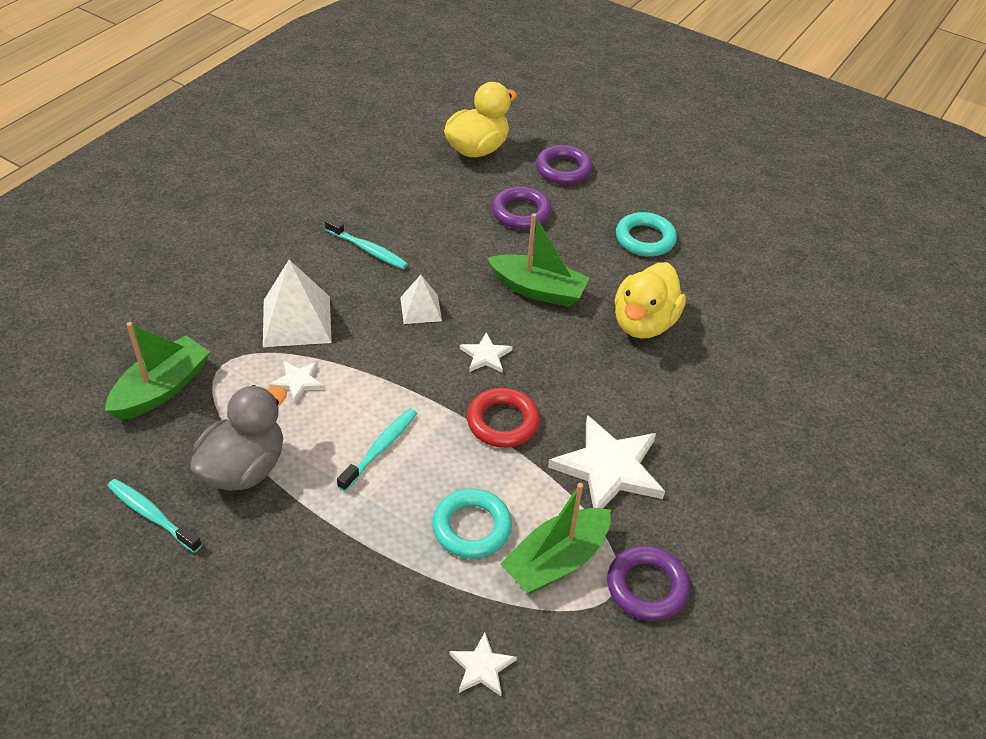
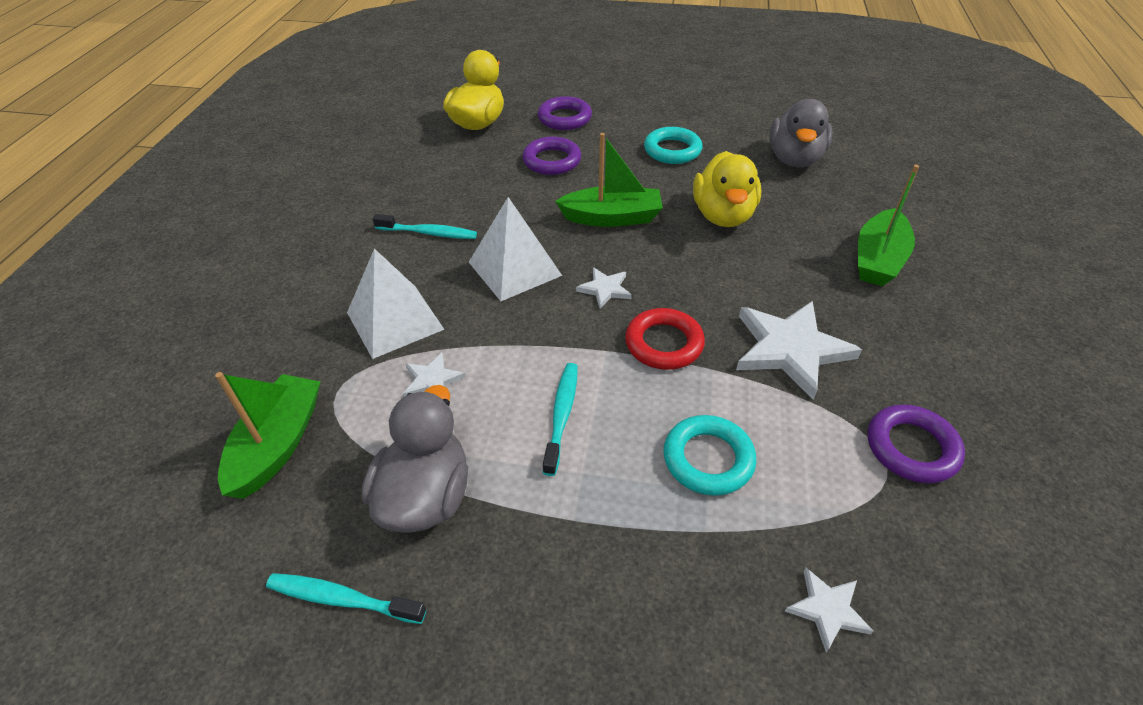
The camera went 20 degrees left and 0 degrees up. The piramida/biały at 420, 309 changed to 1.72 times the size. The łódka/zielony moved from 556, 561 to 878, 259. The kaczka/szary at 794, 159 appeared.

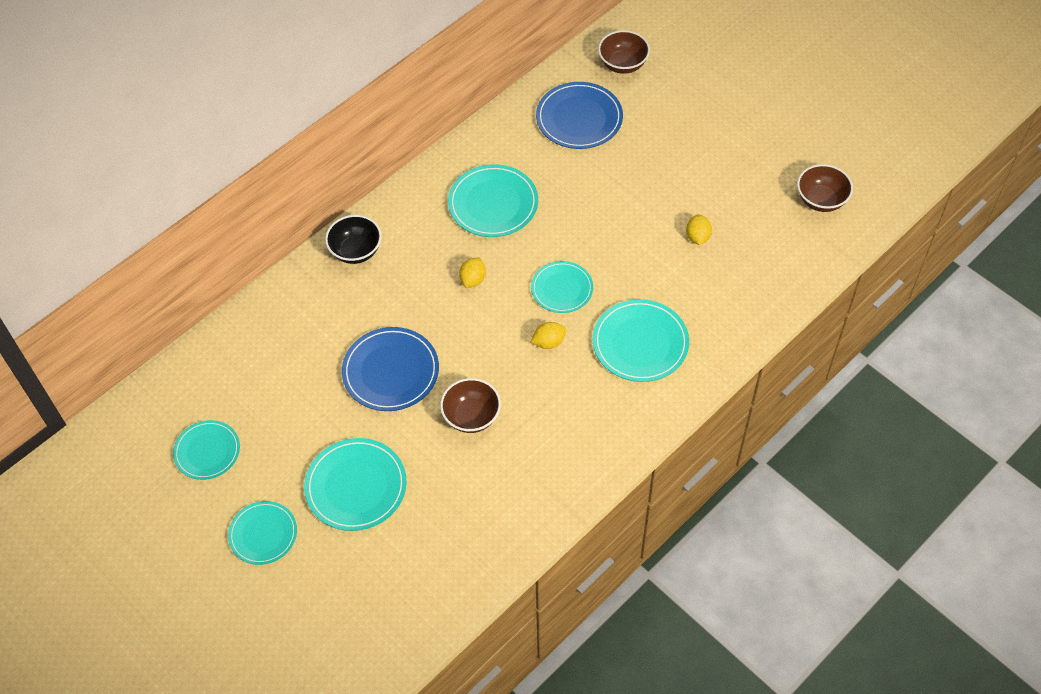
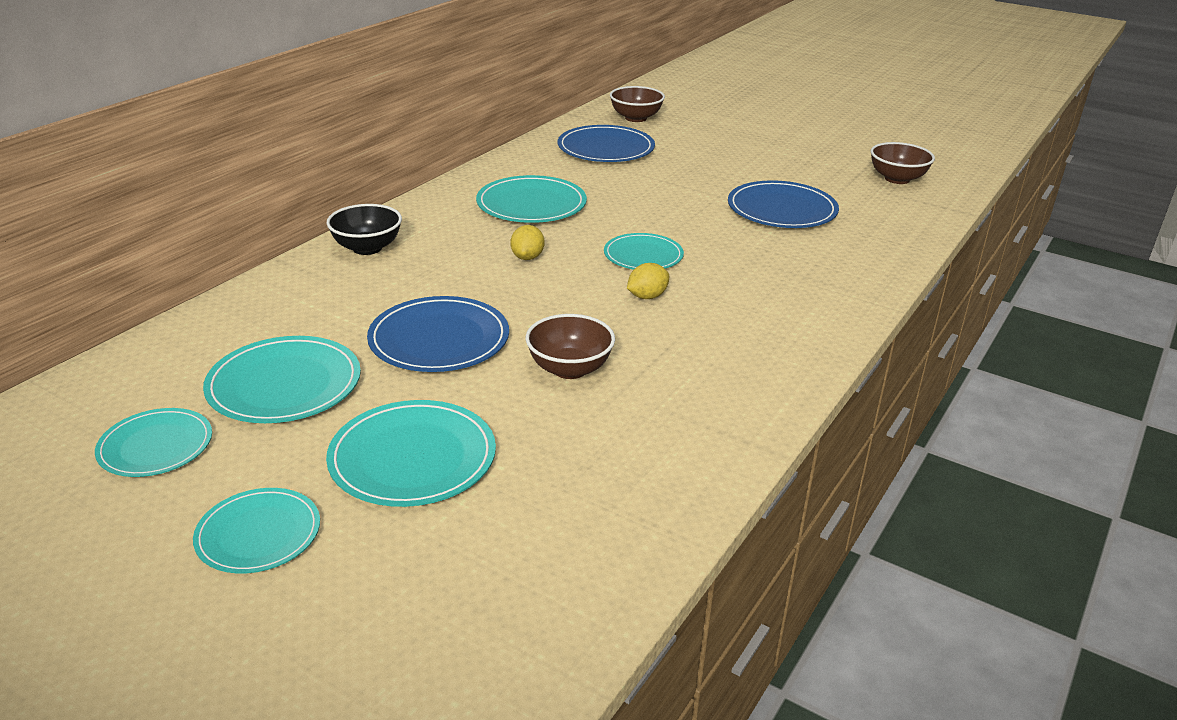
The camera went 15 degrees left and 25 degrees down. The talerz/turkusowy moved from 640, 343 to 284, 384. The cytryna/żółty at 697, 237 was replaced by the talerz/niebieski at 782, 209.

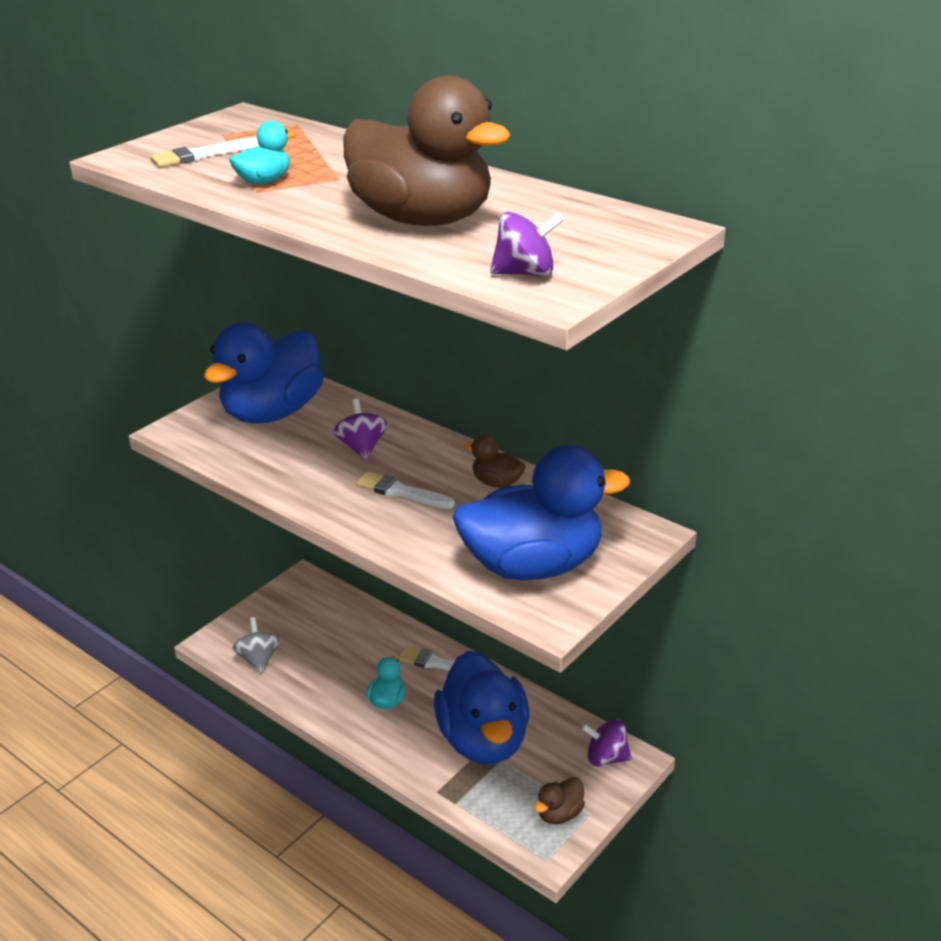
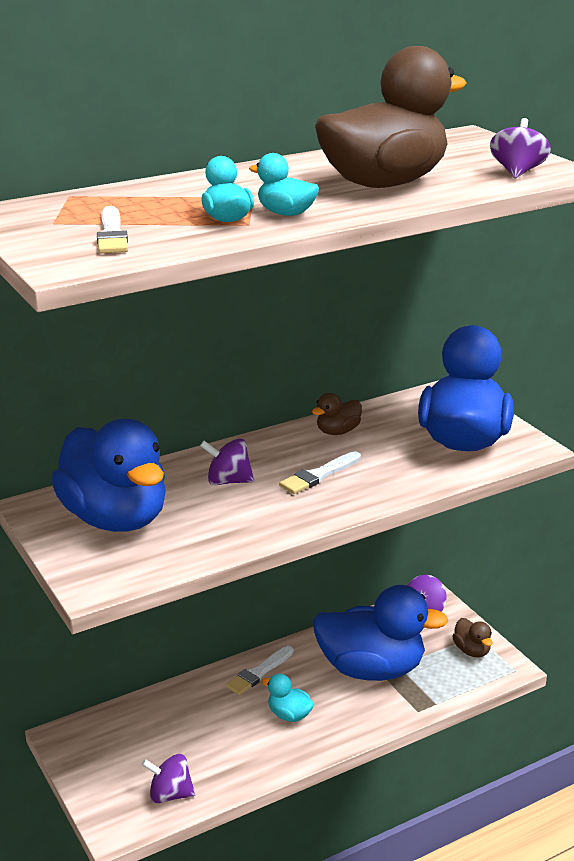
The camera went 70 degrees left and 5 degrees down. The bączek/szary at 259, 659 became the bączek/fioletowy at 170, 794. The kaczka/turkusowy at 286, 213 appeared.

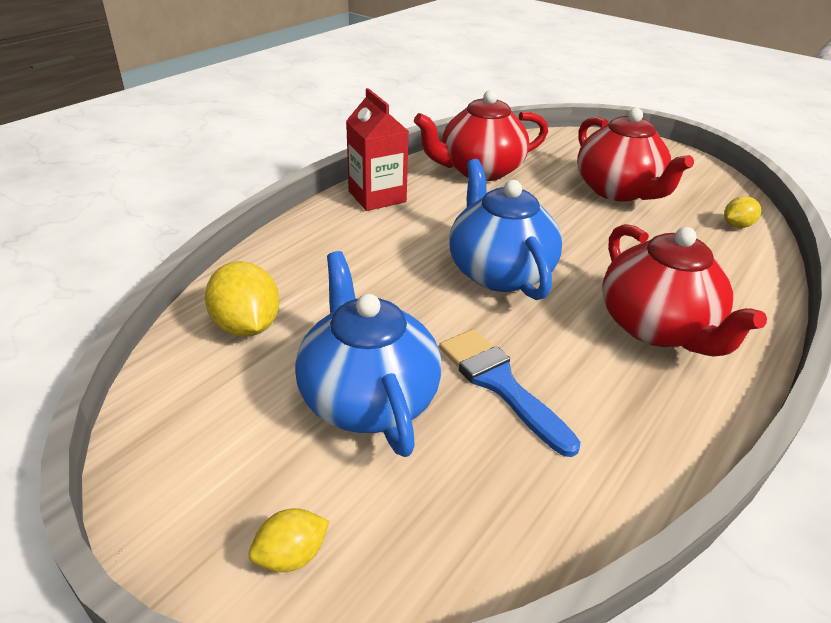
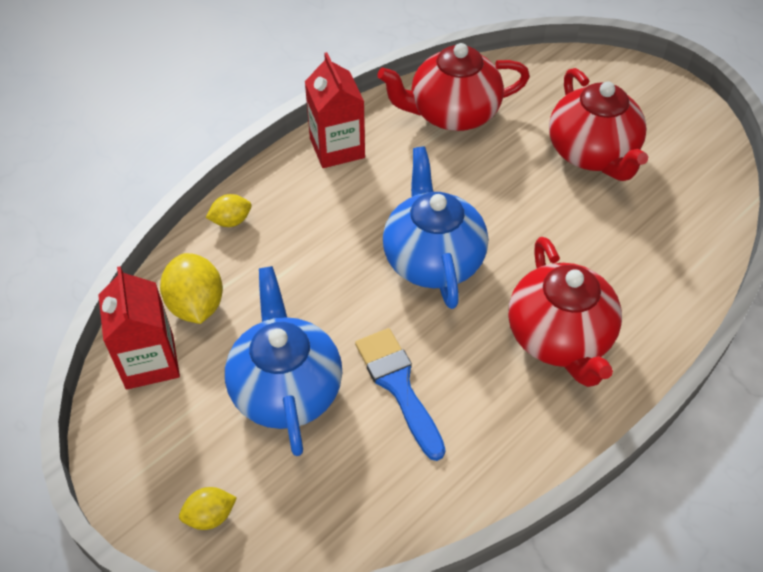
The camera went 10 degrees right and 15 degrees up. The cytryna/żółty moved from 736, 225 to 231, 221. The karton mleka/czerwony at 150, 361 appeared.

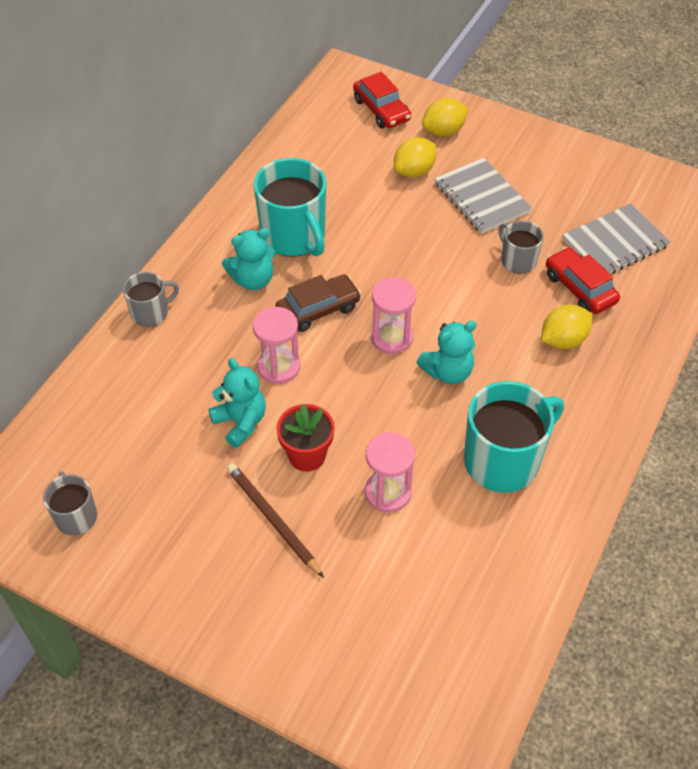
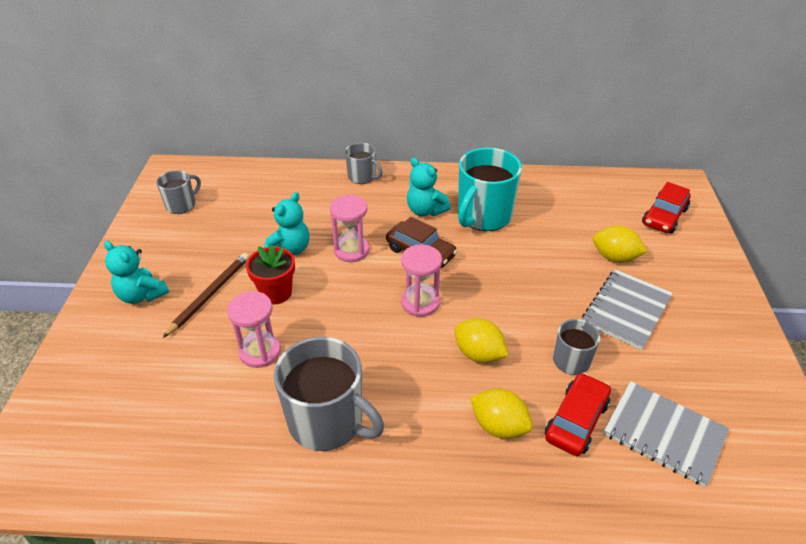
The camera went 65 degrees right and 10 degrees down. The miś/turkusowy moved from 448, 372 to 142, 295. The cytryna/żółty moved from 443, 131 to 478, 354. The kubek/turkusowy at 503, 460 became the kubek/szary at 328, 421.

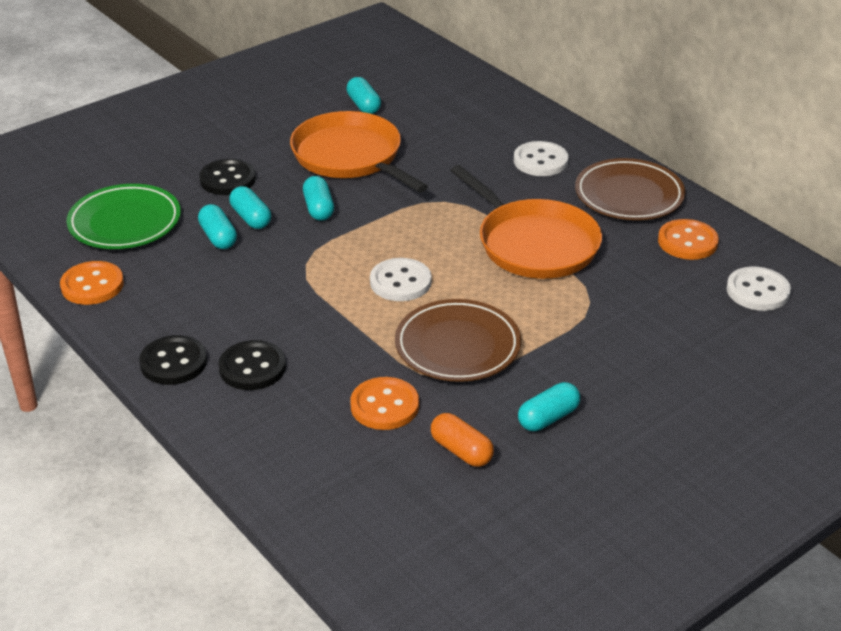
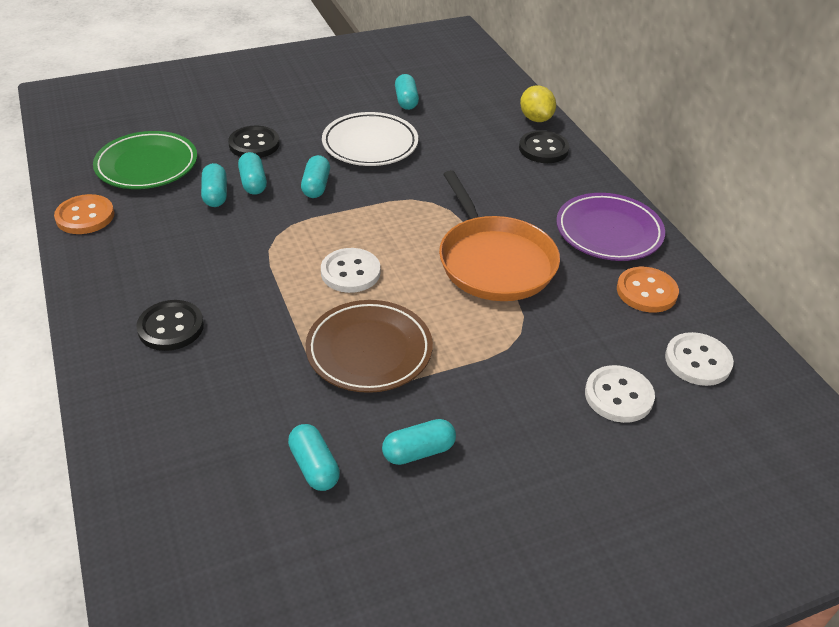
The camera went 15 degrees right and 5 degrees up. The guzik/czarny moved from 173, 362 to 543, 149. The patelnia/pomarańczowy at 350, 157 was replaced by the talerz/biały at 370, 144. The guzik/pomarańczowy at 384, 406 disappeared. The kapsułka/pomarańczowy at 461, 451 became the kapsułka/turkusowy at 314, 466. The guzik/biały moved from 540, 161 to 618, 396. The talerz/brązowy at 629, 195 became the talerz/fioletowy at 608, 232. The cytryna/żółty at 536, 118 appeared.

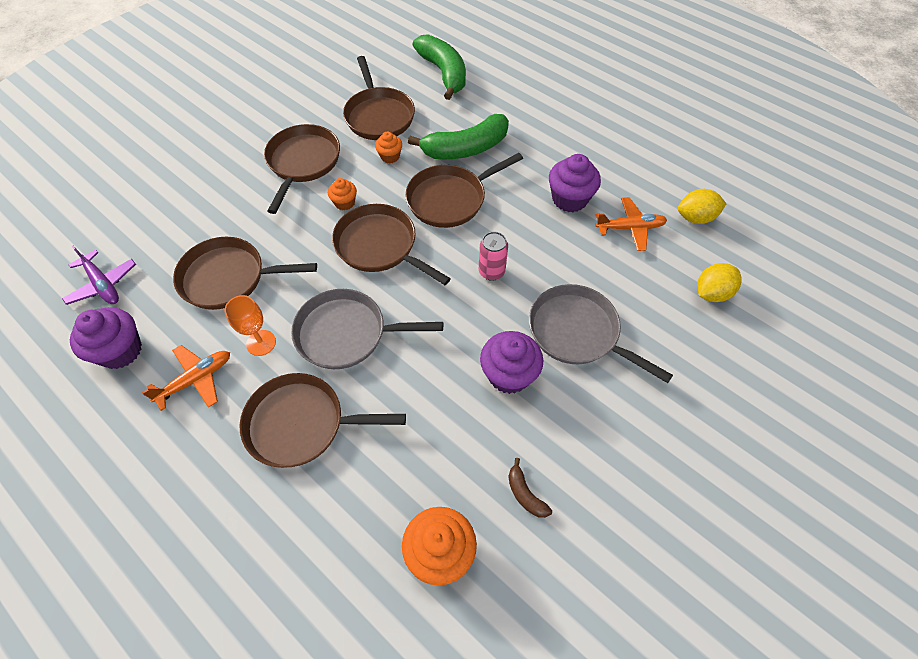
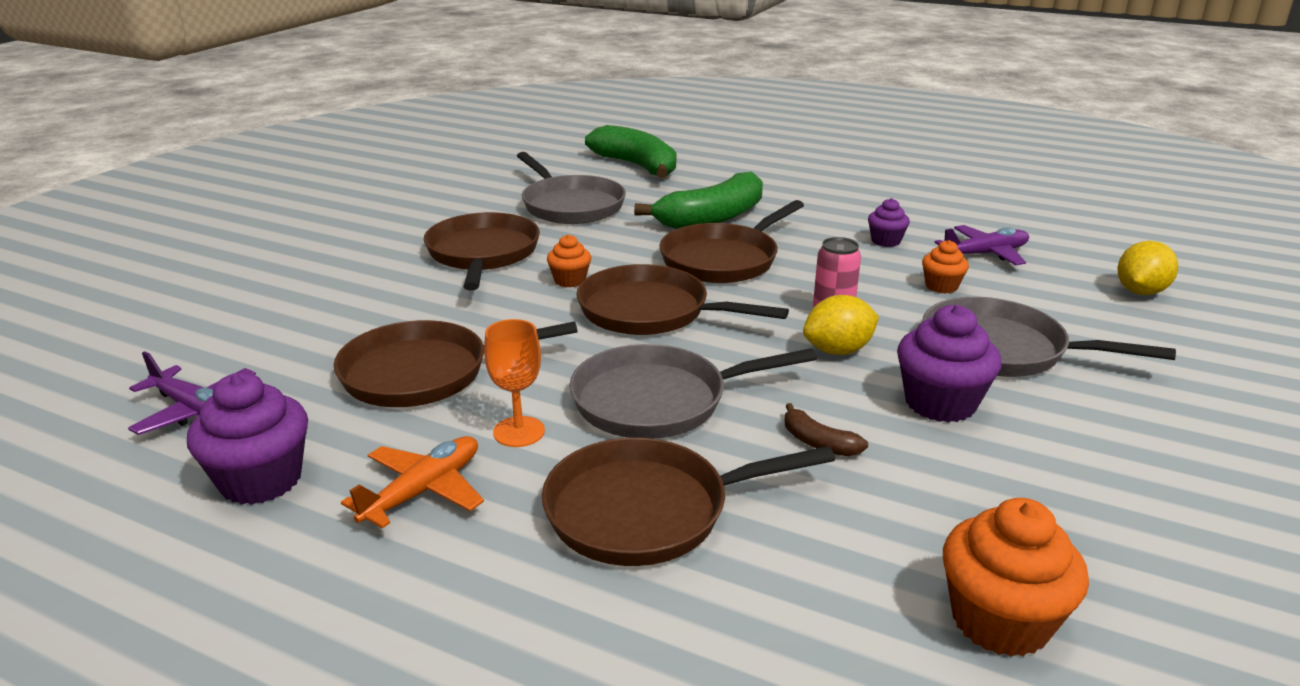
The camera went 15 degrees left and 30 degrees down. The patelnia/brązowy at 379, 116 became the patelnia/szary at 570, 205. The muffinka/pomarańczowy moved from 390, 156 to 941, 286. The banan/brązowy moved from 525, 494 to 818, 443. The muffinka/fioletowy at 569, 199 changed to 0.57 times the size. The samolot/pomarańczowy at 630, 228 became the samolot/fioletowy at 985, 254. The cytryna/żółty moved from 695, 218 to 838, 350.

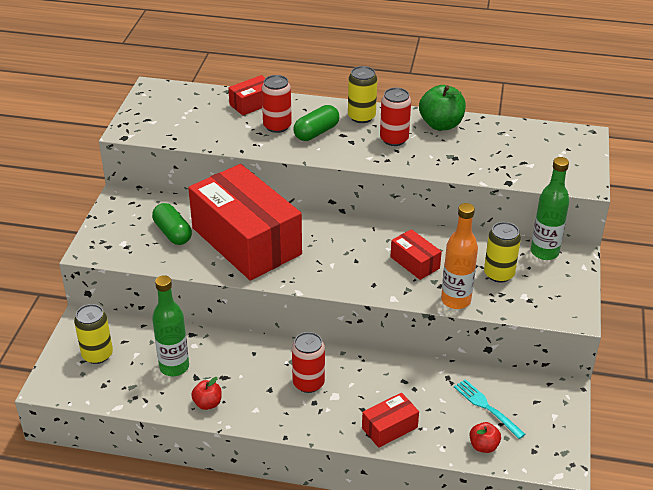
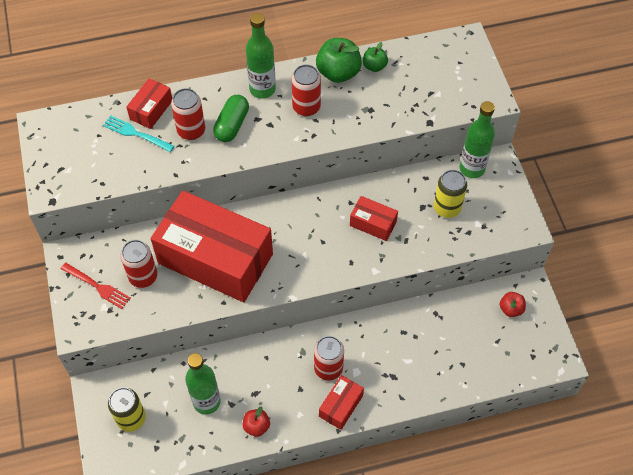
The camera went 25 degrees left and 20 degrees up. The kapsułka/zielony at 172, 233 was replaced by the puszka/czerwony at 143, 276. The puszka/żółty at 361, 117 was replaced by the butelka/zielony at 262, 89. The pudełko/czerwony moved from 389, 428 to 341, 406. The butelka/pomarańczowy at 455, 300 disappeared. The widelec/turkusowy moved from 487, 407 to 136, 134. The jabłko/czerwony moved from 483, 446 to 510, 309. The widelec/czerwony at 97, 286 appeared. The jabłko/zielony at 374, 66 appeared.

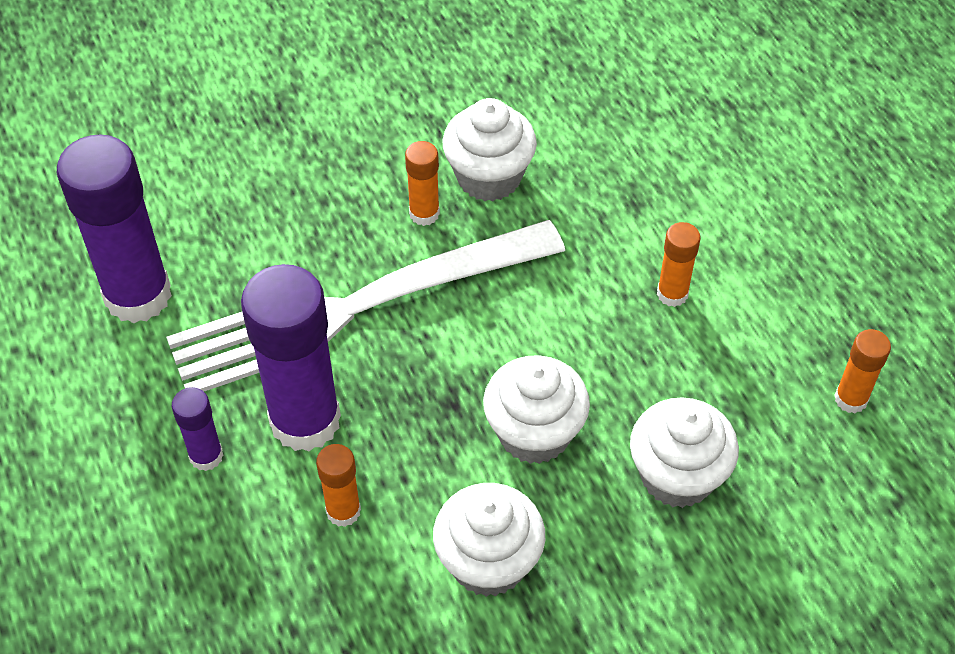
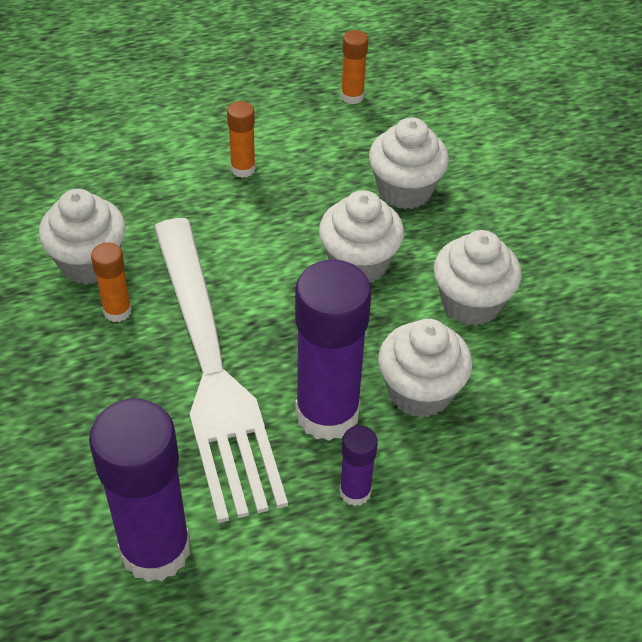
The camera went 85 degrees left and 5 degrees down. The klej w sztyfcie/pomarańczowy at 343, 511 was replaced by the muffinka/biały at 420, 392.

